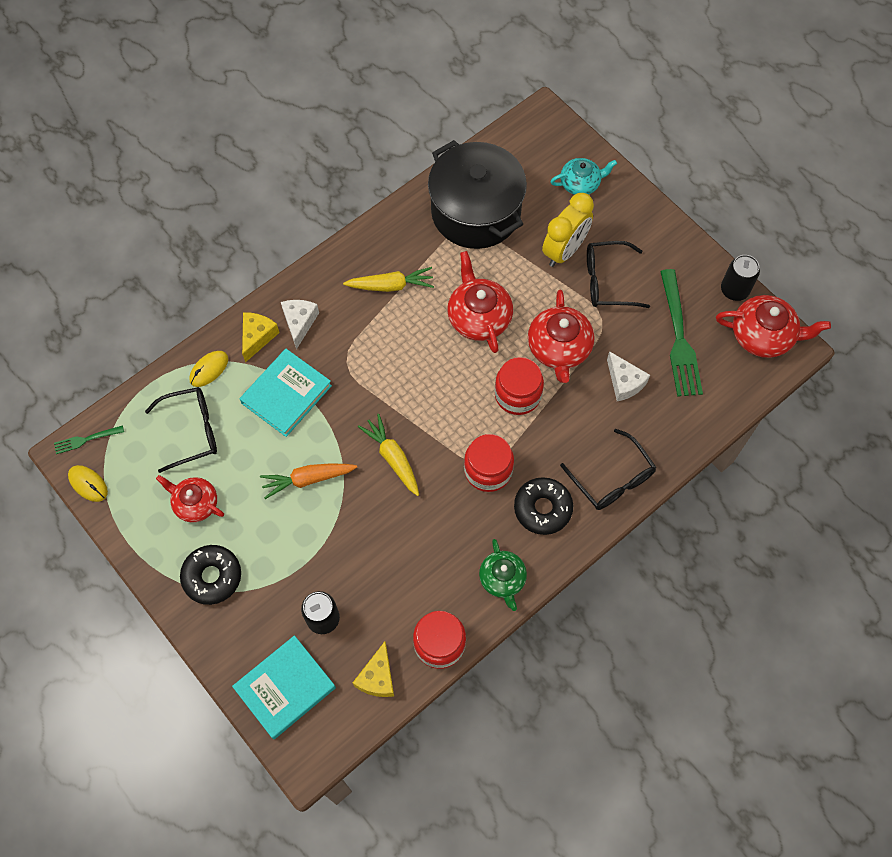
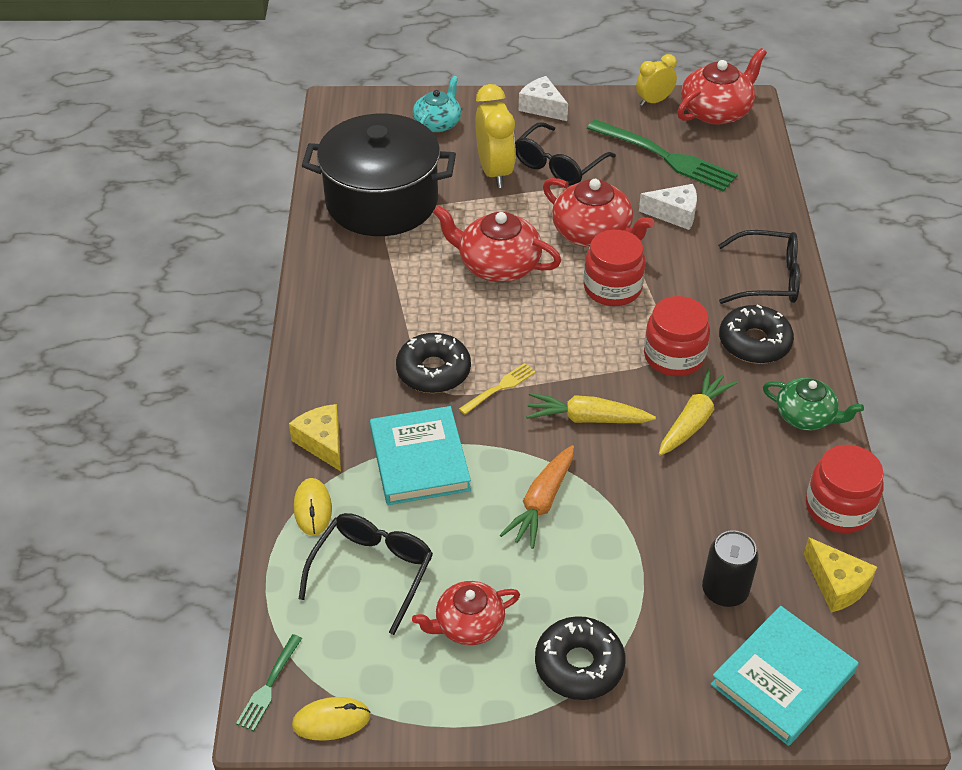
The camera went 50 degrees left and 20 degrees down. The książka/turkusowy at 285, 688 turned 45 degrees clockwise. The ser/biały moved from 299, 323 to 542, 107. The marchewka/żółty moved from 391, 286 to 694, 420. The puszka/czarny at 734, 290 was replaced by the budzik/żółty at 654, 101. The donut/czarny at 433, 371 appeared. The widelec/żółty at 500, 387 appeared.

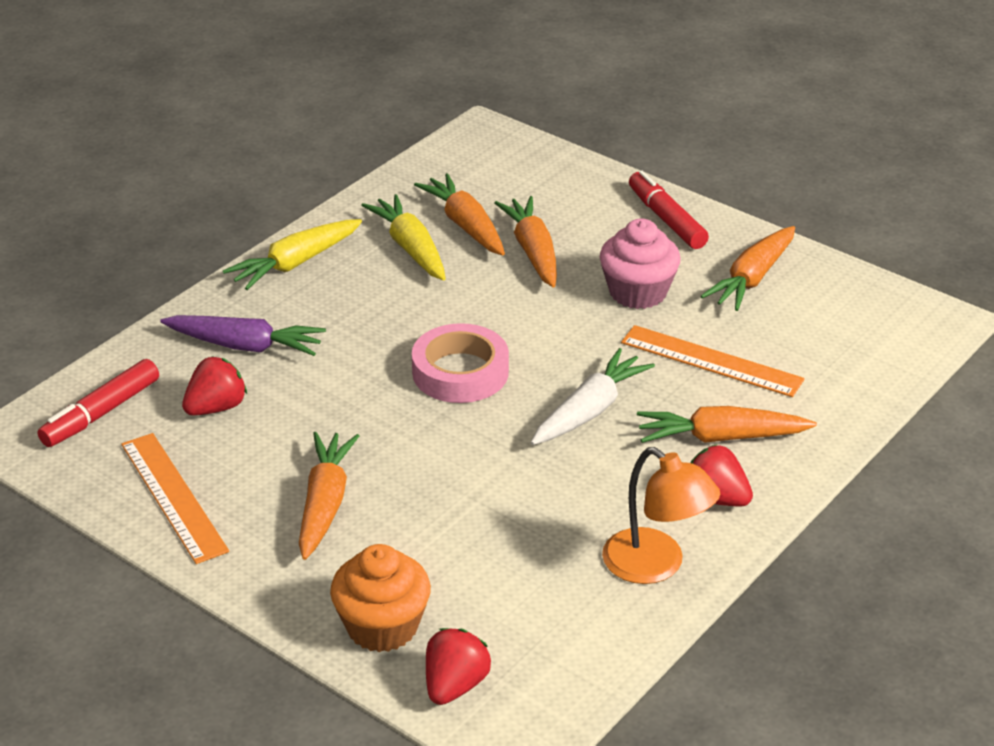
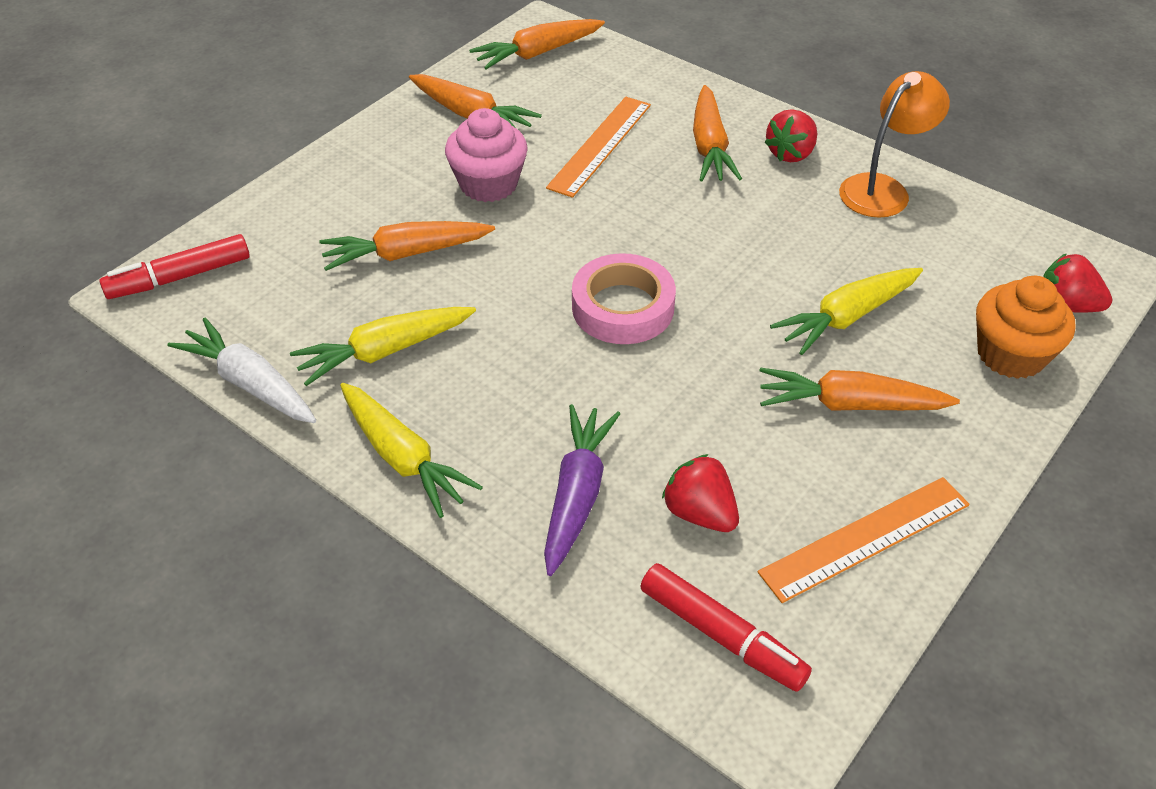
The camera went 90 degrees left and 10 degrees up. The marchewka/pomarańczowy moved from 465, 225 to 538, 53. The marchewka/biały moved from 590, 410 to 250, 384. The flamaster/czerwony moved from 666, 219 to 179, 277. The marchewka/żółty at 847, 317 appeared.

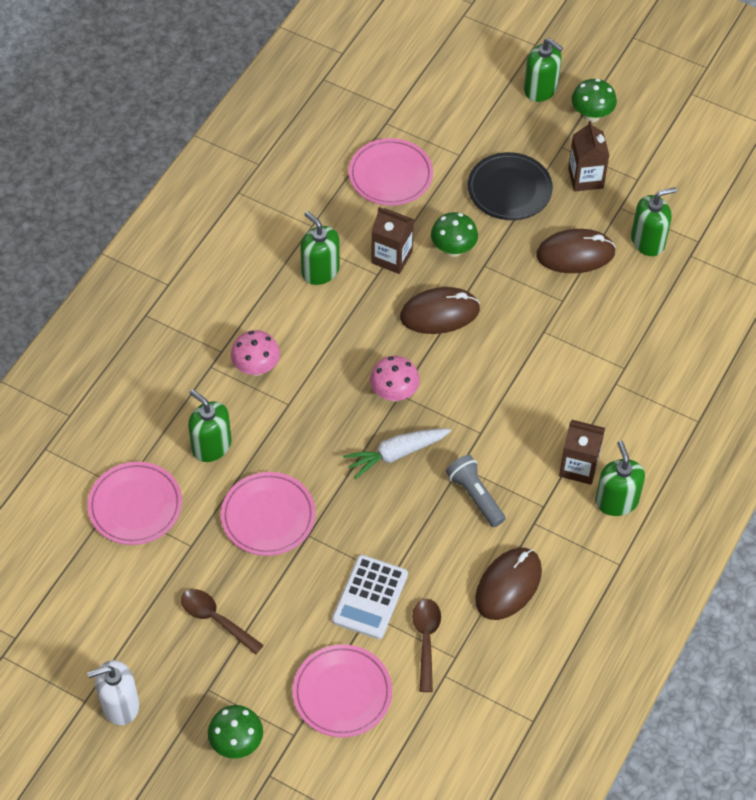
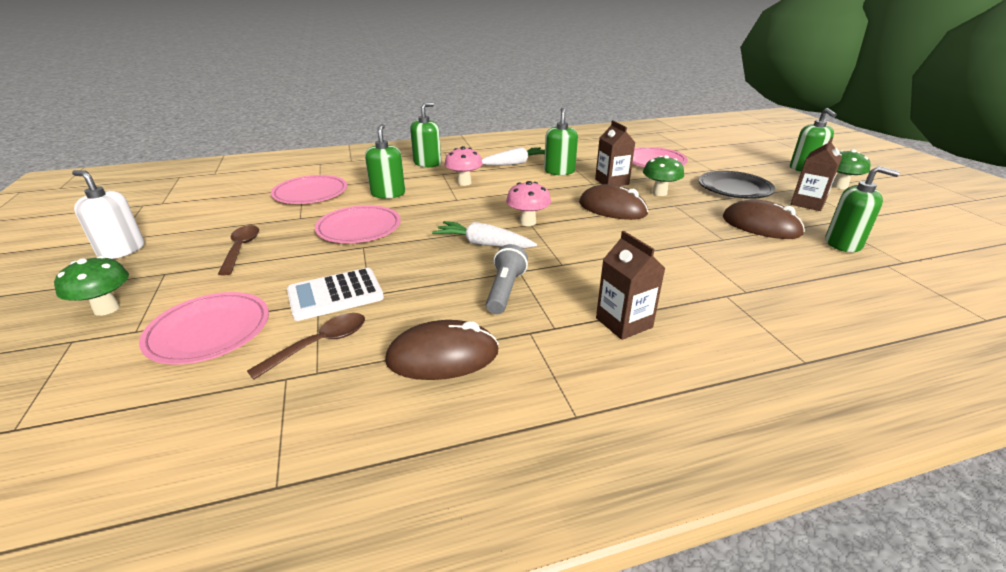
The camera went 45 degrees right and 25 degrees down. The dozownik mydła/zielony moved from 616, 501 to 427, 163. The marchewka/biały at 515, 163 appeared.

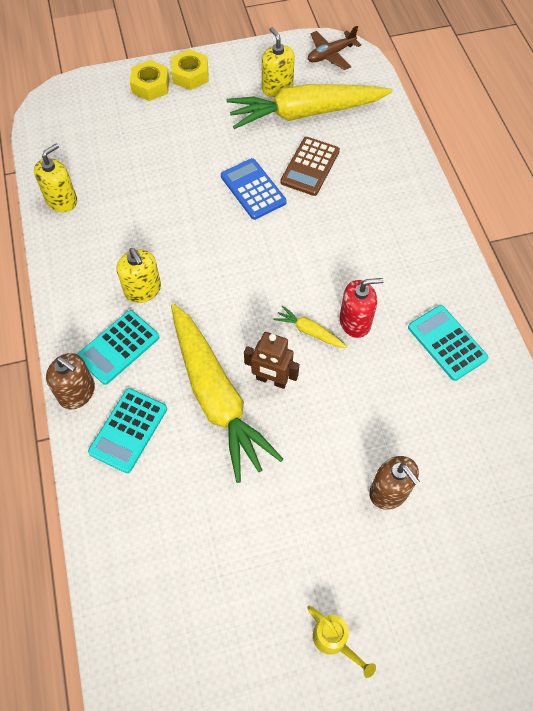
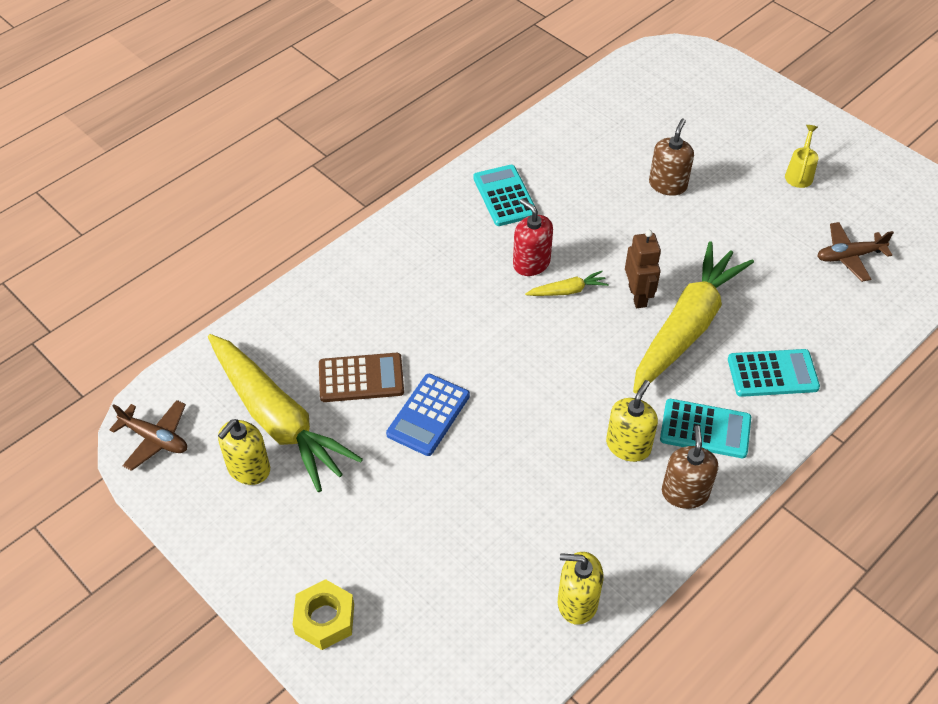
The camera went 120 degrees left and 10 degrees down. The dozownik mydła/brązowy moved from 77, 392 to 685, 493. The nakrętka/żółty at 190, 75 disappeared. The marchewka/żółty at 309, 331 turned 105 degrees counterclockwise. The kalkulator/turkusowy at 446, 343 turned 135 degrees clockwise. The samolot/brązowy at 849, 256 appeared.

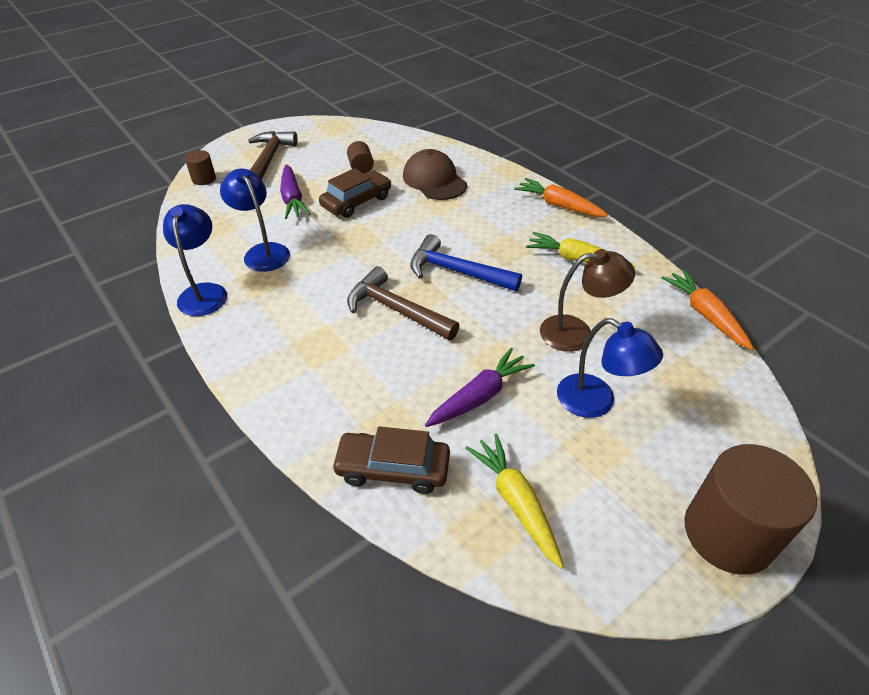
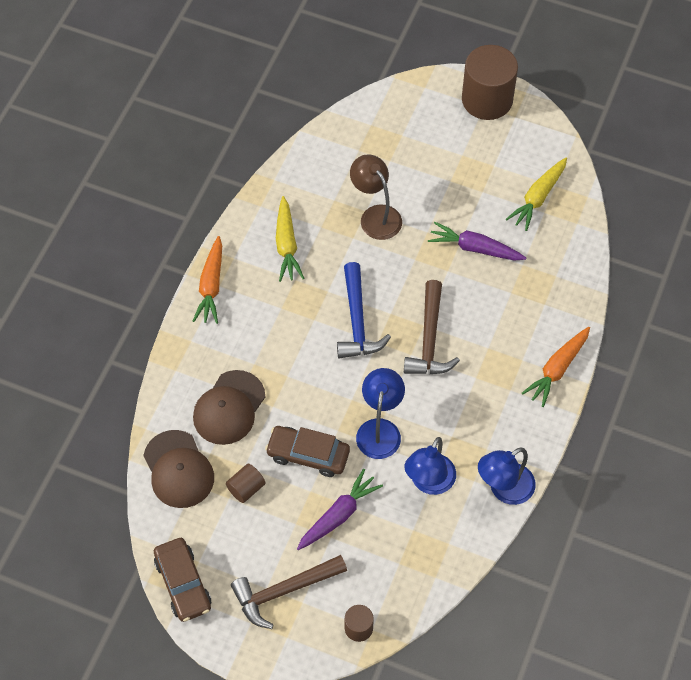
The camera went 120 degrees left and 15 degrees up. The samochód/brązowy moved from 392, 468 to 183, 583. The lampka/niebieski moved from 596, 402 to 380, 429. The marchewka/pomarańczowy moved from 705, 315 to 557, 369. The czapka/brązowy at 178, 469 appeared.

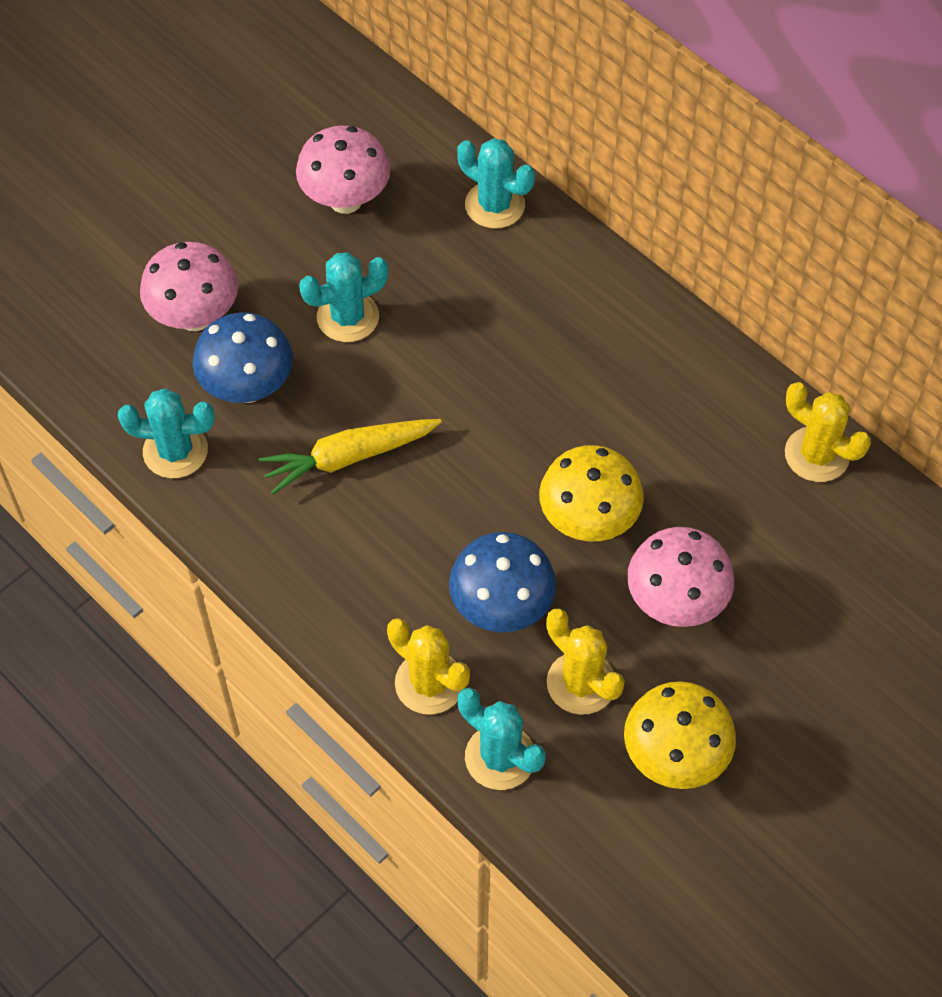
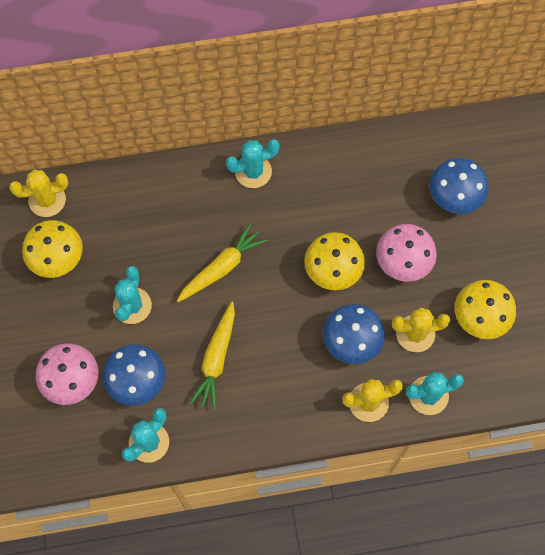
The camera went 55 degrees left and 10 degrees up. The grzyb/różowy at 345, 200 became the grzyb/żółty at 58, 260. The kaktus/turkusowy moved from 495, 205 to 253, 171. The kaktus/żółty moved from 817, 454 to 47, 200. The marchewka/żółty at 222, 267 appeared. The grzyb/niebieski at 453, 198 appeared.

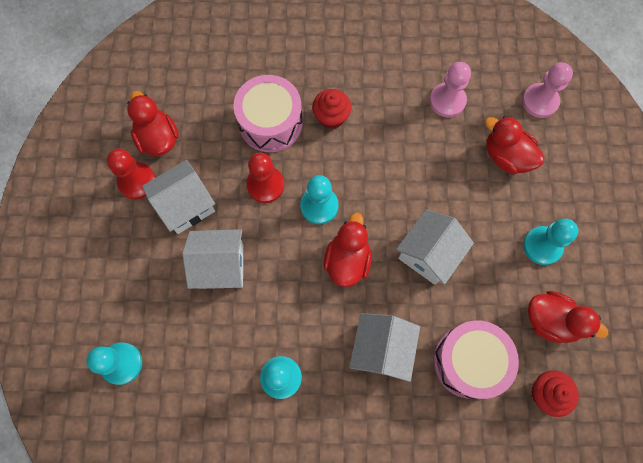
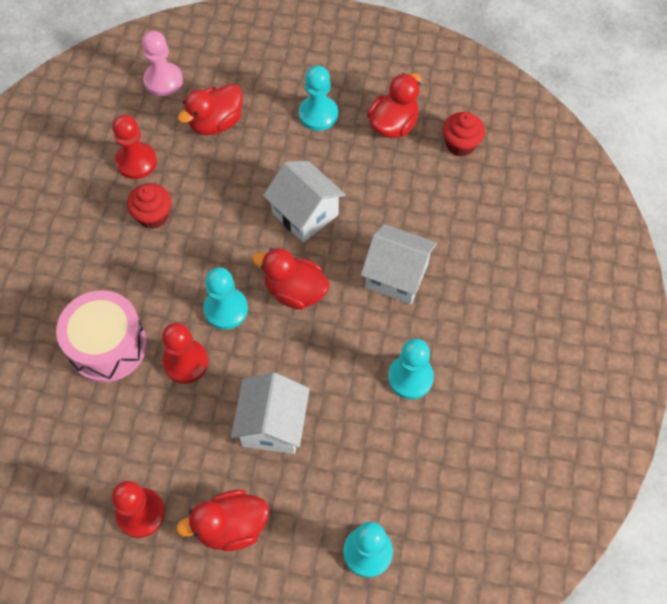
The camera went 80 degrees left and 10 degrees down. The kaczka/czerwony moved from 158, 138 to 231, 527. The domek/biały at 185, 205 disappeared. The muffinka/czerwony moved from 331, 117 to 153, 216. The pionek/różowy at 447, 101 became the pionek/czerwony at 136, 162. The bęben/różowy at 469, 361 disappeared.

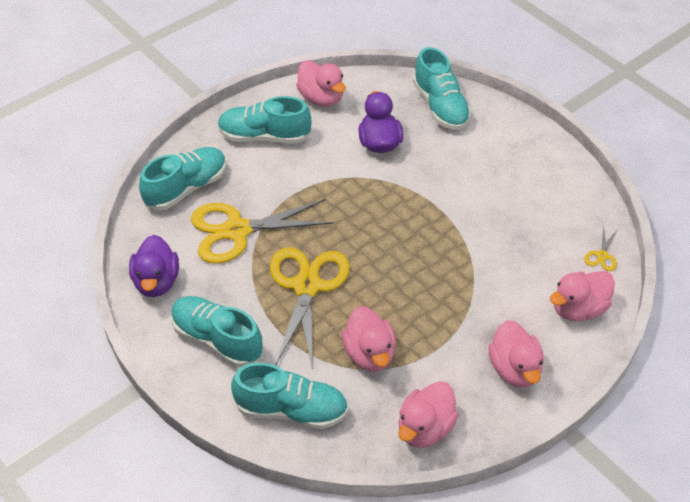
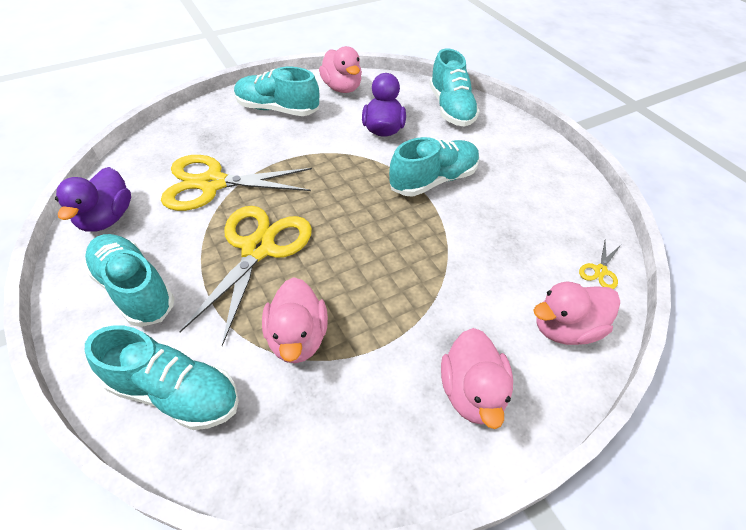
The camera went 10 degrees right and 0 degrees up. The but/turkusowy moved from 186, 188 to 433, 180. The kaczka/różowy at 425, 428 disappeared.

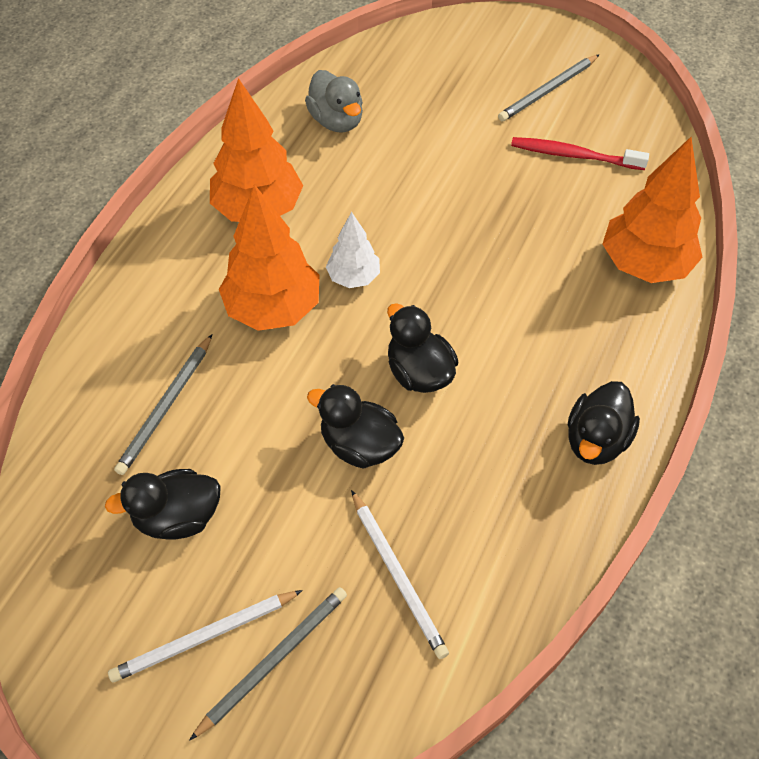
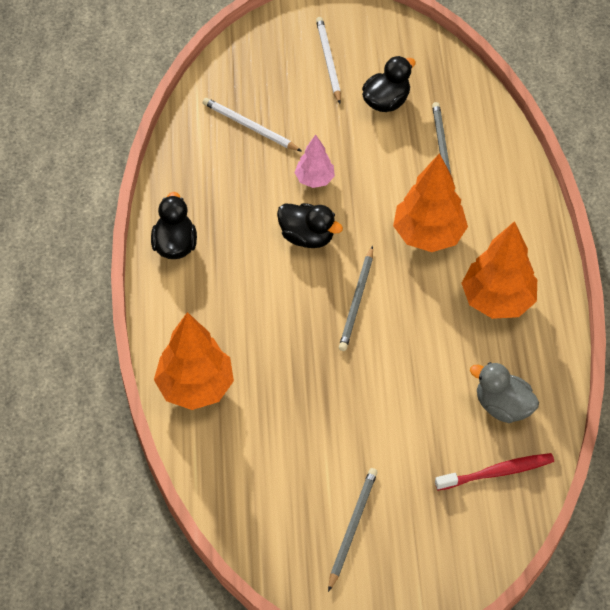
The camera went 150 degrees right and 0 degrees up. The ołówek/biały at 205, 637 turned 45 degrees counterclockwise. The ołówek/szary moved from 273, 661 to 357, 301. The kaczka/czarny at 359, 445 was replaced by the drzewko/różowy at 314, 179. The drzewko/biały at 353, 277 disappeared. The szczoteczka do zębów/czerwony moved from 574, 155 to 497, 472.

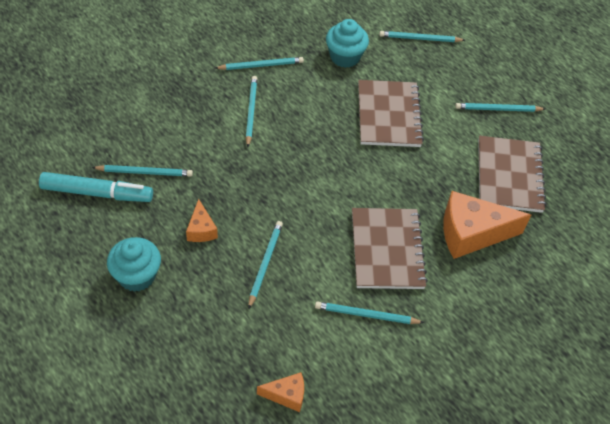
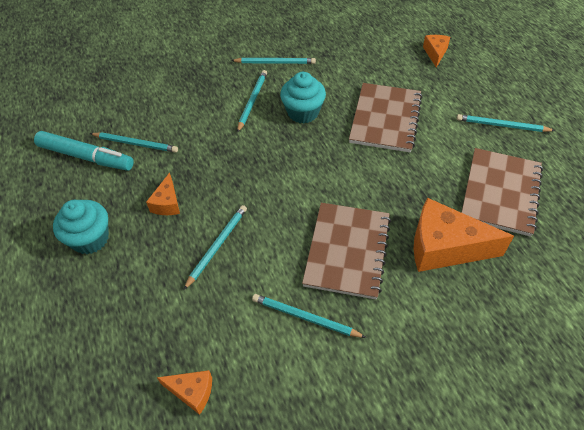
The camera went 20 degrees right and 0 degrees up. The muffinka/turkusowy moved from 345, 57 to 303, 112. The ołówek/turkusowy at 420, 39 was replaced by the ser/pomarańczowy at 435, 53.

